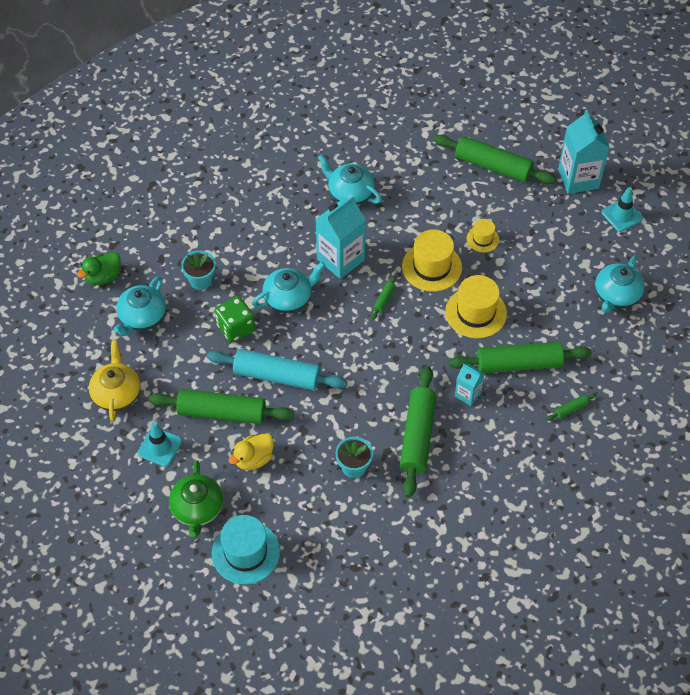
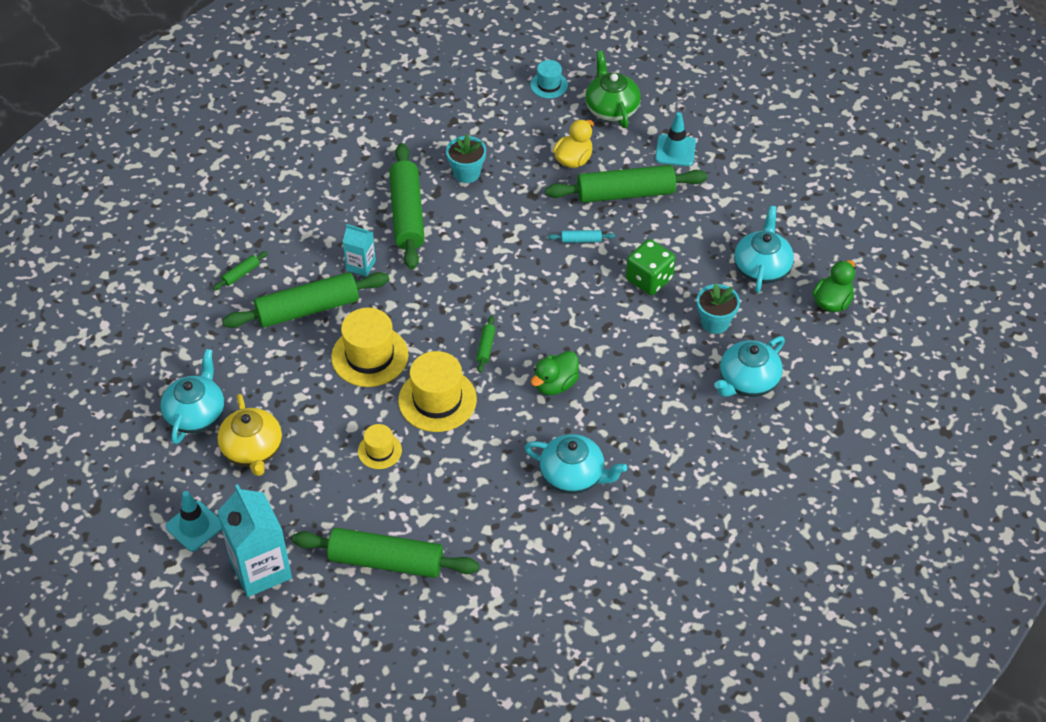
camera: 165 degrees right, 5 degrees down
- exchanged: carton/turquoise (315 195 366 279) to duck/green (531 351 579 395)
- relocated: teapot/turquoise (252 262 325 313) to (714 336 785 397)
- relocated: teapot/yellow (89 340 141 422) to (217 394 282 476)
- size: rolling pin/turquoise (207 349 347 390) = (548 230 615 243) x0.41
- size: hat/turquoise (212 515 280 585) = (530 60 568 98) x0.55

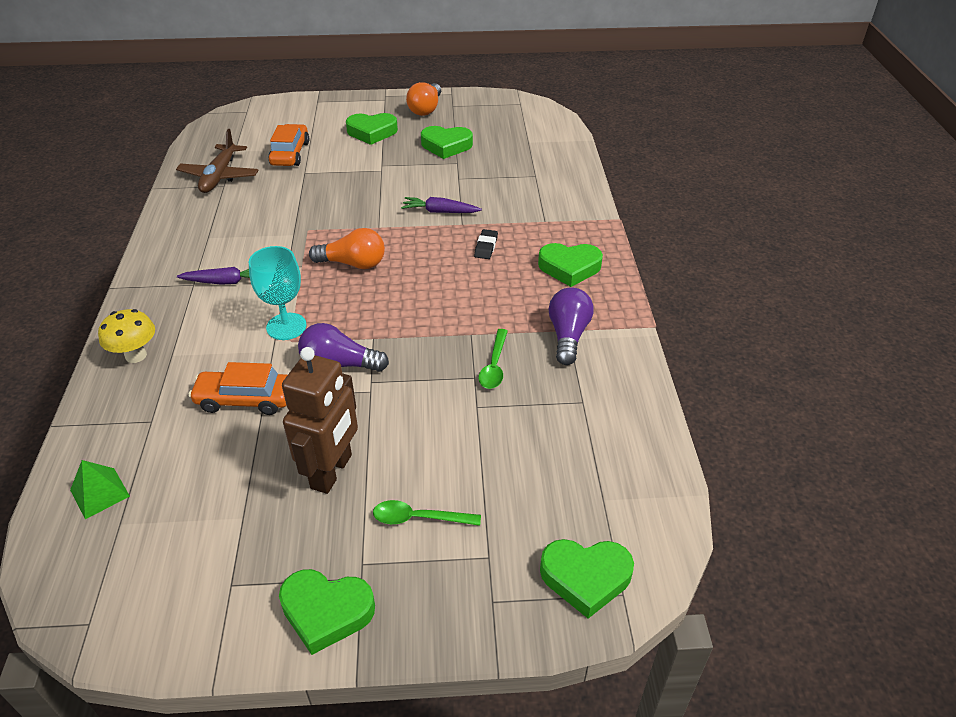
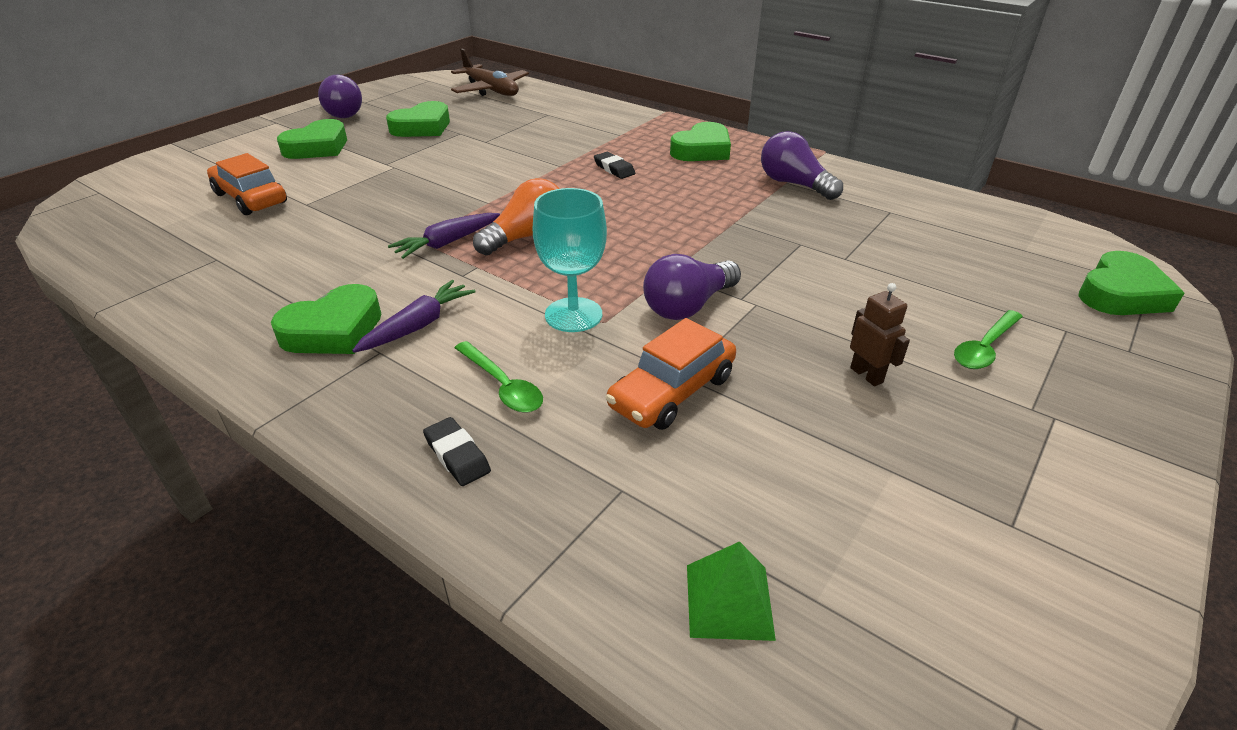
camera: 50 degrees left, 5 degrees down
- colour: light bulb/orange (406 82 441 116) to light bulb/purple (318 75 362 118)
- relocated: plane/brown (176 129 259 193) to (451 49 529 96)
- relocated: carrot/purple (401 197 482 213) to (388 213 500 259)
- exchanged: mushroom/yellow (98 309 155 363) to eraser/black (423 417 491 486)
- relocated: spoon/green (478 329 508 389) to (455 341 543 413)
- size: robot/brown (282 347 358 494) = (850 283 910 386) x0.47
- relocated: heart/green (279 569 375 655) to (271 284 381 354)

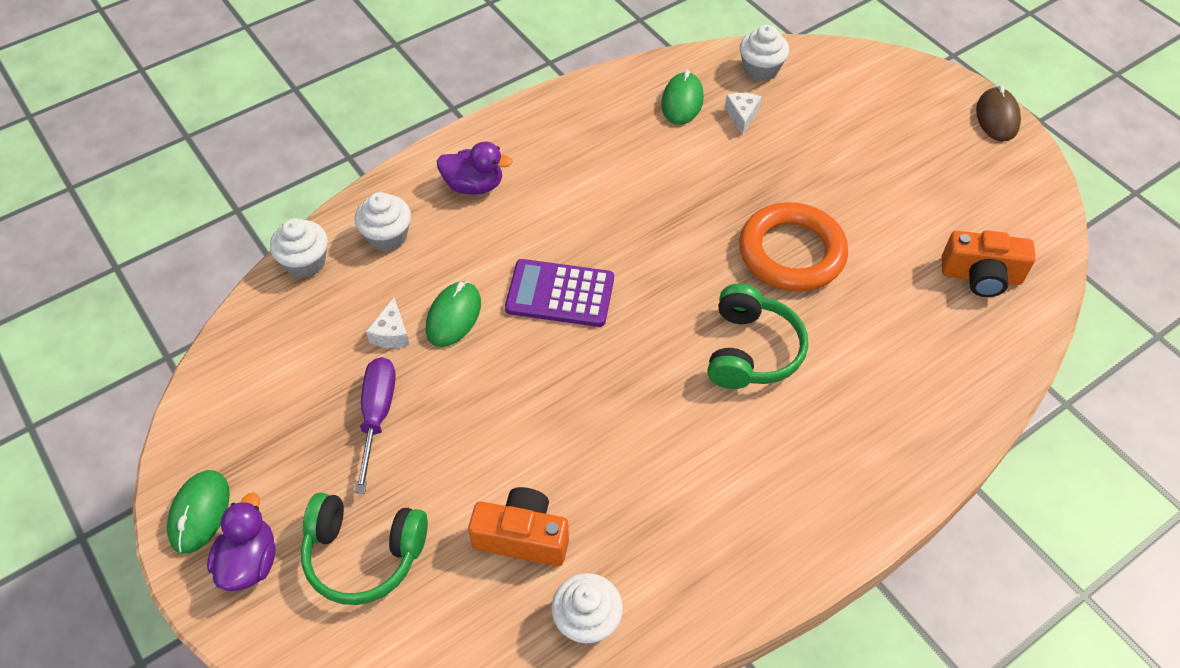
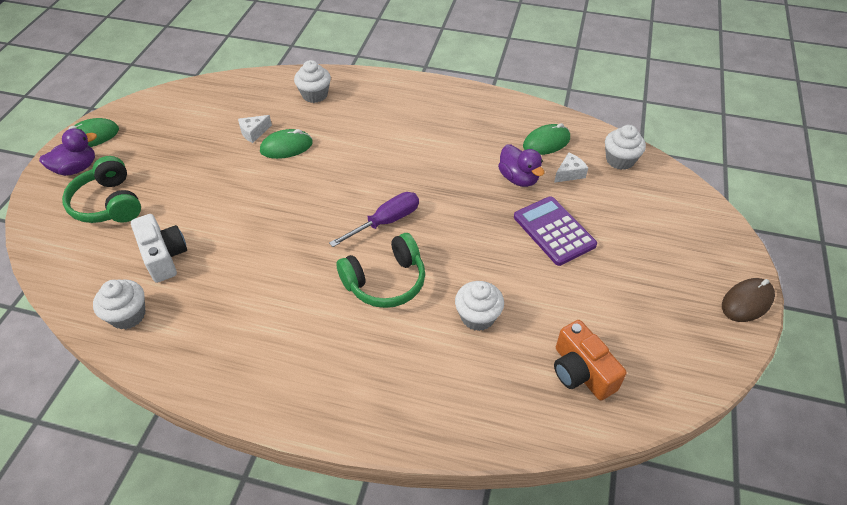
camera: 50 degrees right, 5 degrees down
- relocated: duck/purple (437 142 513 195) to (498 145 544 187)
- missing: ring/orange (739 202 848 292)
- relocated: cupcake/white (270 218 328 278) to (455 281 504 331)
- relocated: calculator/purple (505 259 614 327) to (514 196 597 266)
- relocated: screwdriver/purple (355 357 396 493) to (329 192 419 247)
- colour: camera/orange (468 487 569 566) to camera/white (131 214 187 283)

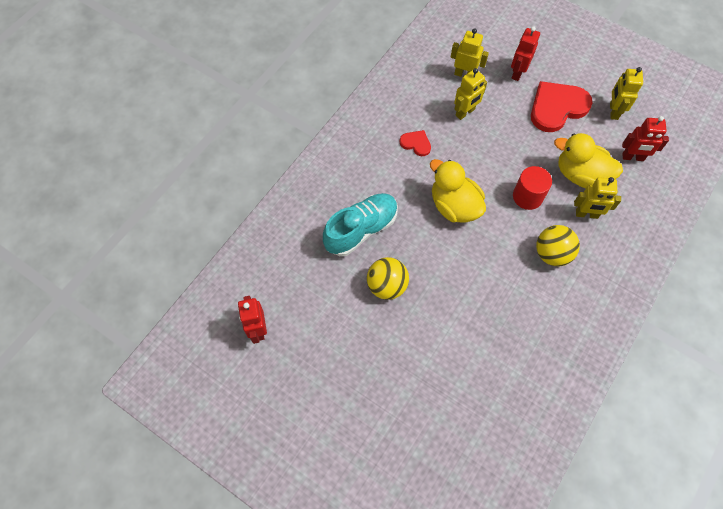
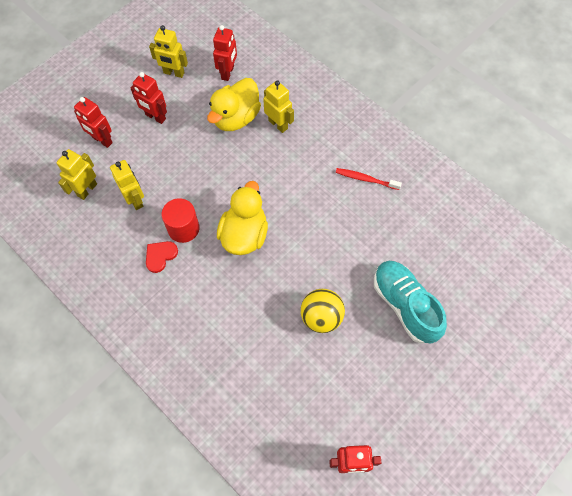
camera: 80 degrees left, 0 degrees up
- exchanged: heart/red (531 81 592 132) to robot/red (131 72 167 124)
- spun: duck/yellow (430 159 486 223) = (217 181 268 255) 135 degrees clockwise
- relocated: cylinder/red (513 166 552 210) to (161 198 200 243)
- spun: robot/yellow (574 177 621 219) = (263 80 294 133) 60 degrees counterclockwise
- relocated: shoe/turquoise (323 193 398 256) to (374 261 447 344)
- missing: ball/yellow (536 225 580 266)
- appeared: toothbrush/red (336 168 402 190)

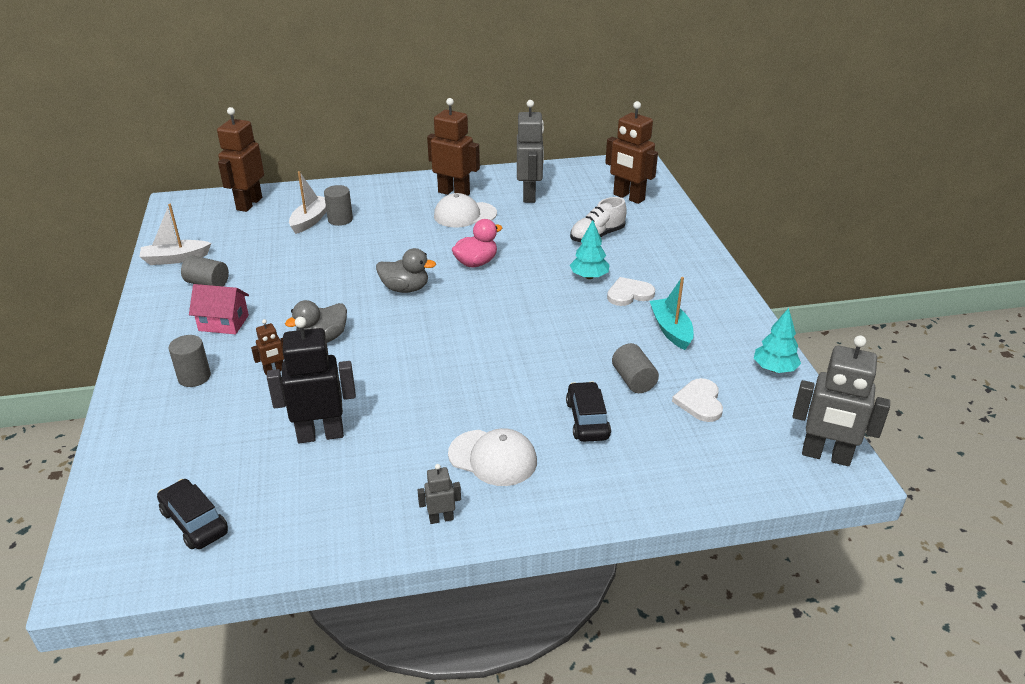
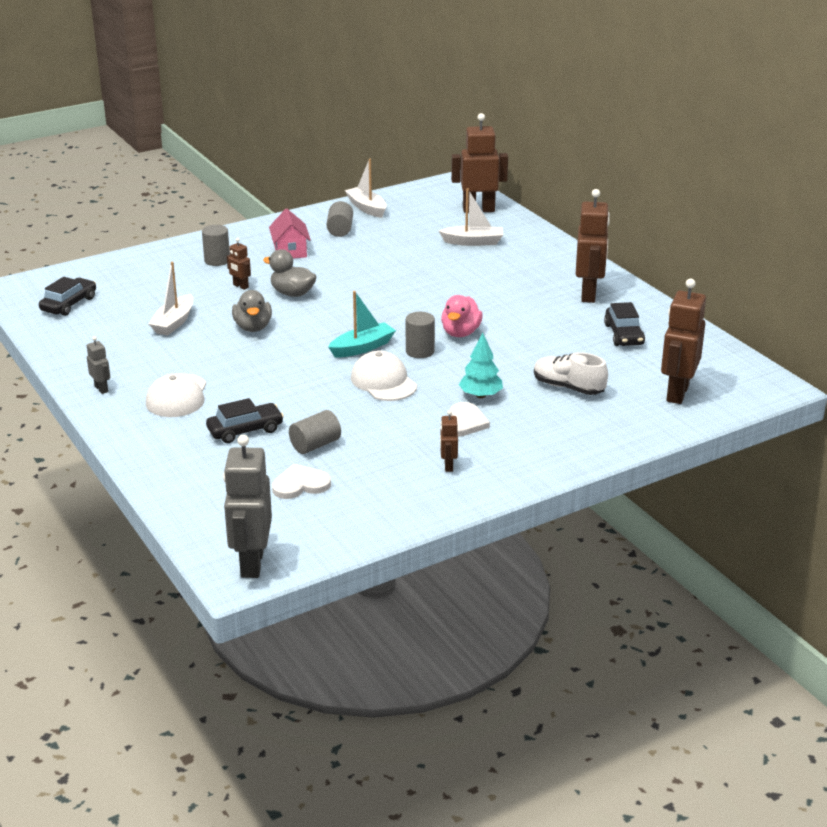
camera: 70 degrees right, 5 degrees down
- exchanged: robot/grey (517 100 544 203) to car/black (604 302 645 346)
- relocated: cylinder/grey (324 185 353 226) to (406 312 435 358)
- relocated: cap/white (434 193 497 227) to (351 351 417 401)
- spun: duck/pink (452 219 503 267) = (441 295 483 337) 75 degrees clockwise
- relocated: duck/grey (376 248 436 293) to (232 290 272 332)
- spun: heart/white (607 277 655 306) = (450 402 490 437) 60 degrees clockwise
- relocated: boat/turquoise (650 277 694 350) to (328 291 396 357)
- missing: tree/turquoise (754 308 801 373)
- exchanged: robot/black (267 316 356 443) to boat/white (149 261 193 336)
- appeared: robot/brown (440 410 458 472)

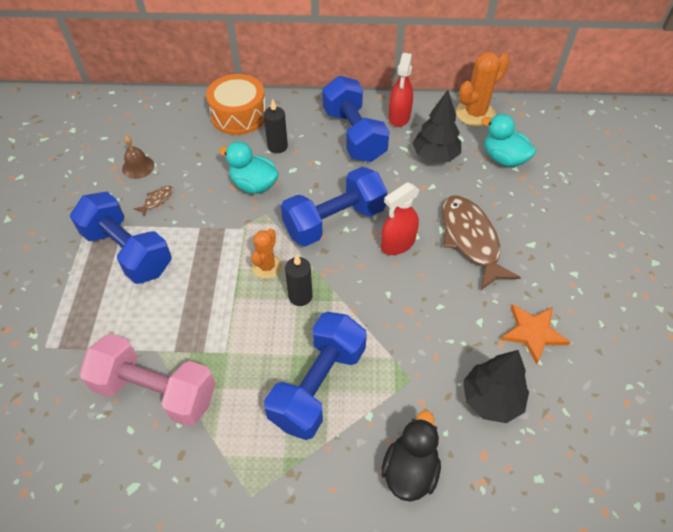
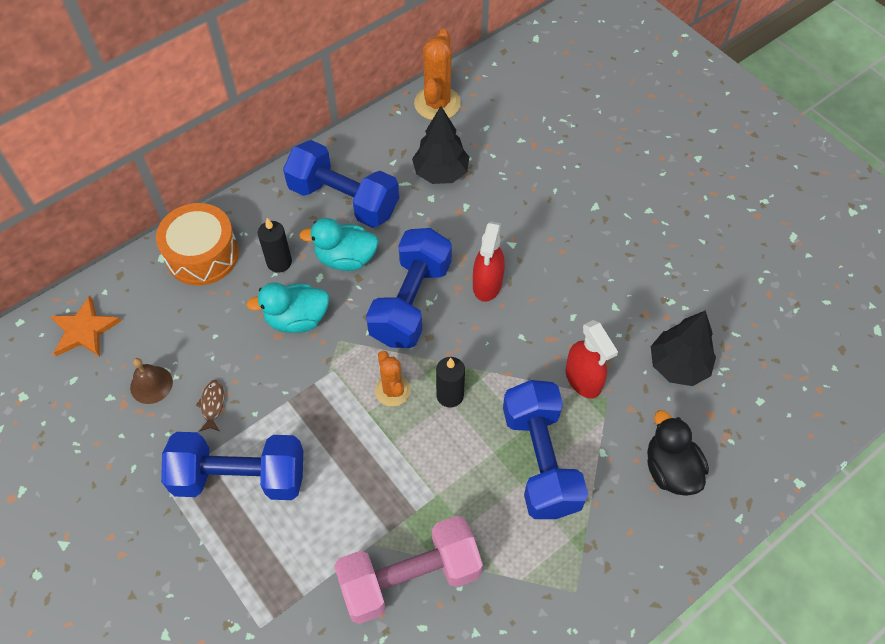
camera: 40 degrees left, 5 degrees up
- relocated: spray bottle/red (388 53 413 127) to (566 320 618 399)
- relocated: duck/turquoise (481 114 536 167) to (299 218 379 271)
- missing: fish/brown (442 196 521 290)
- relocated: star/orange (501 304 570 365) to (50 296 121 357)

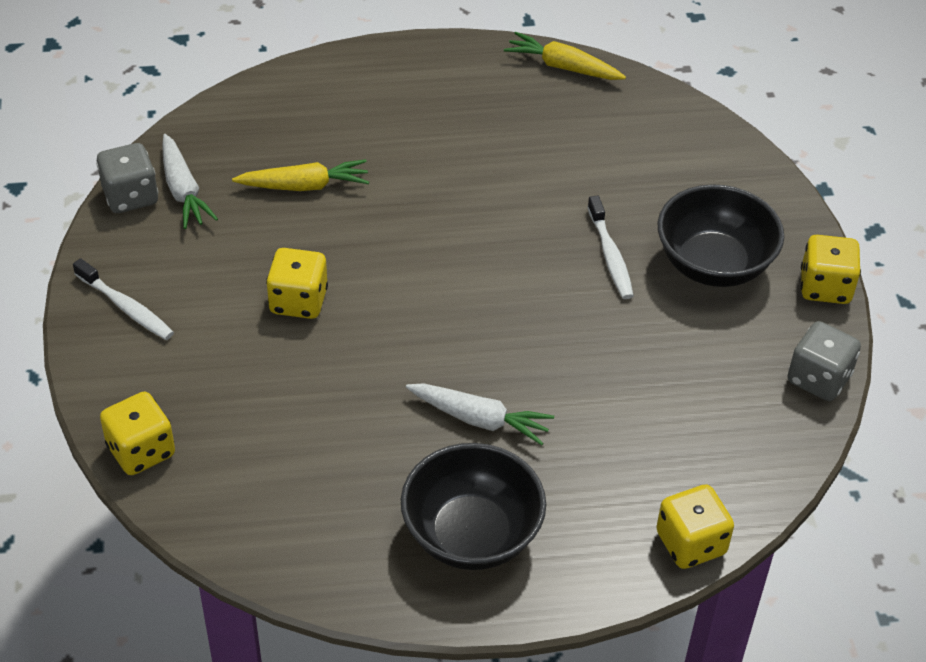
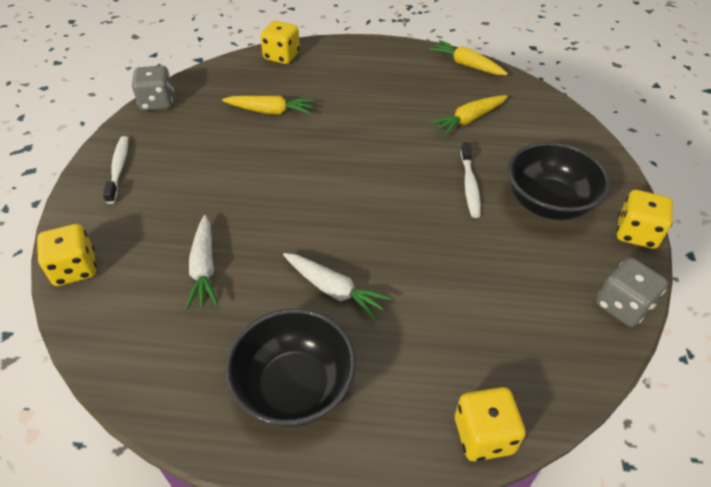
camera: 15 degrees right, 0 degrees up
- relocated: carrot/white (162 134 218 229) to (185 215 218 310)
- relocated: dice/yellow (266 248 328 319) to (260 21 300 64)
- spun: toothbrush/white (73 258 174 340) = (103 136 129 204) 150 degrees counterclockwise
- appeared: carrot/yellow (429 95 508 136)

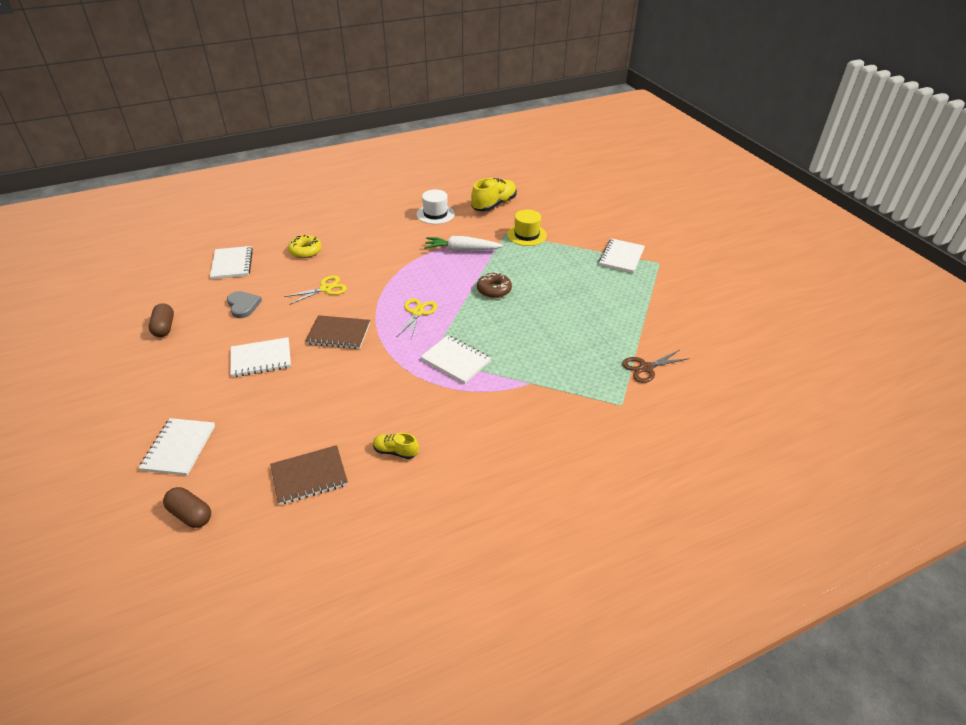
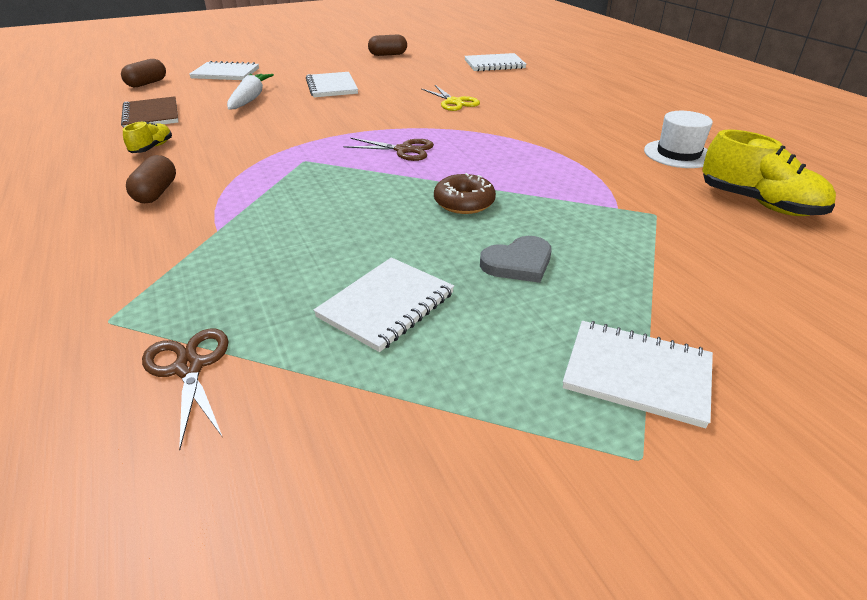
camera: 90 degrees right, 5 degrees down
- missing: hat/yellow (507 209 547 246)
- missing: donut/yellow (288 235 322 258)
- relocated: carrot/white (424 236 503 251) to (227 74 274 109)
- relocated: heart/grey (227 291 262 318) to (480 236 552 283)
- colour: scissors/yellow (397 298 437 338) to scissors/brown (343 138 434 161)
- missing: notebook/brown (306 315 370 349)
- relocated: notebook/white (421 335 491 384) to (313 257 454 352)
- appeared: capsule/brown (126 155 176 203)

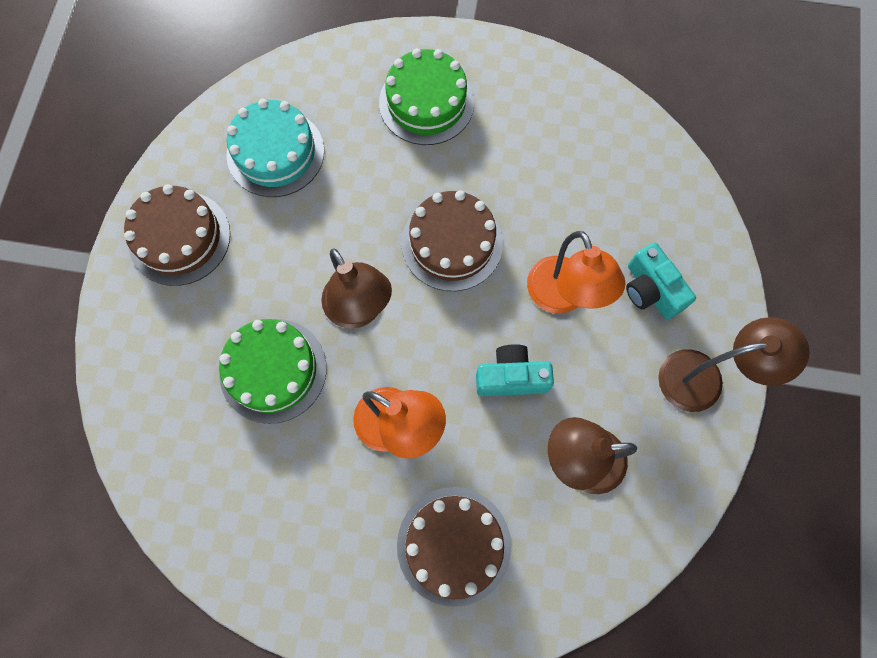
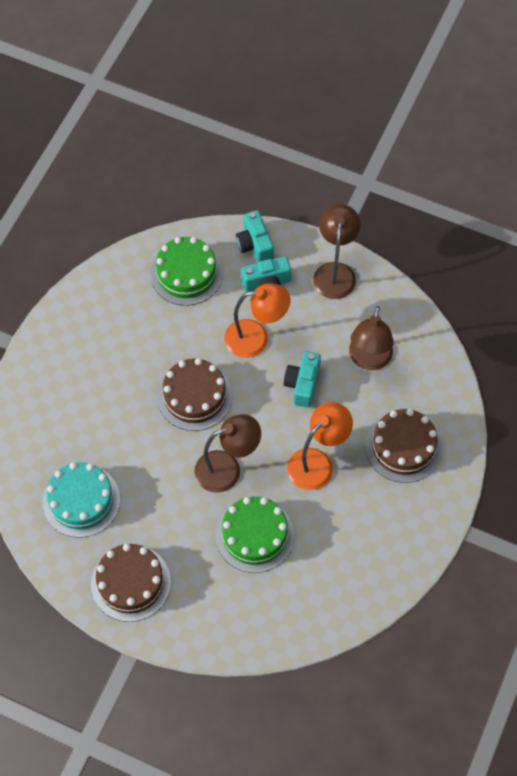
camera: 75 degrees left, 10 degrees down
- relocated: cake/green (379 48 474 145) to (151 237 223 306)
- appeared: camera/turquoise (236 210 274 262)

